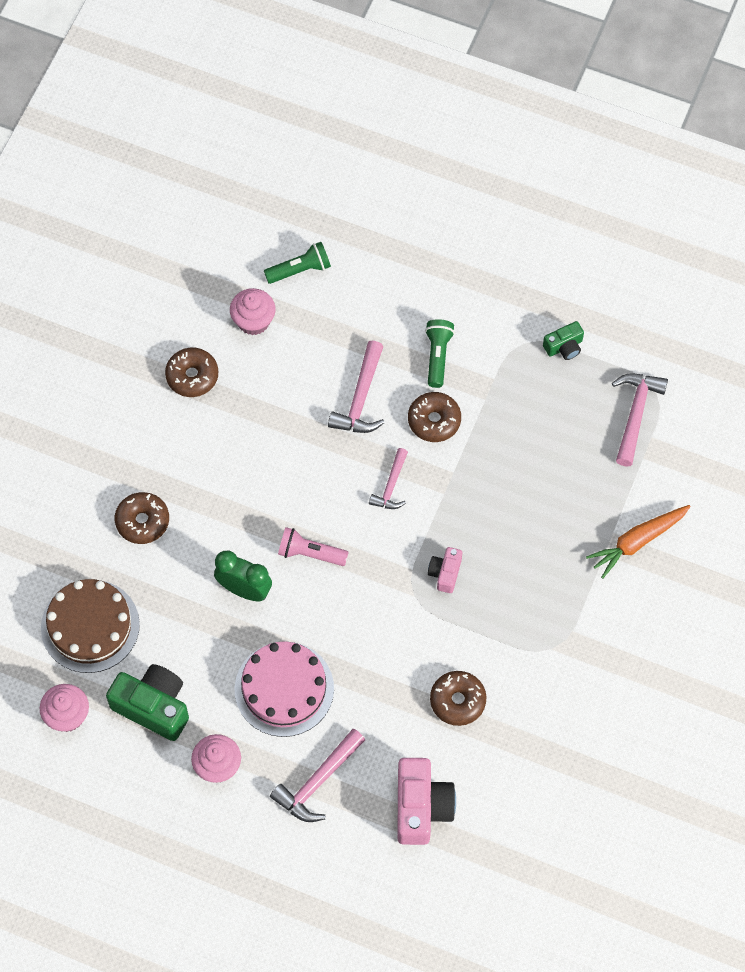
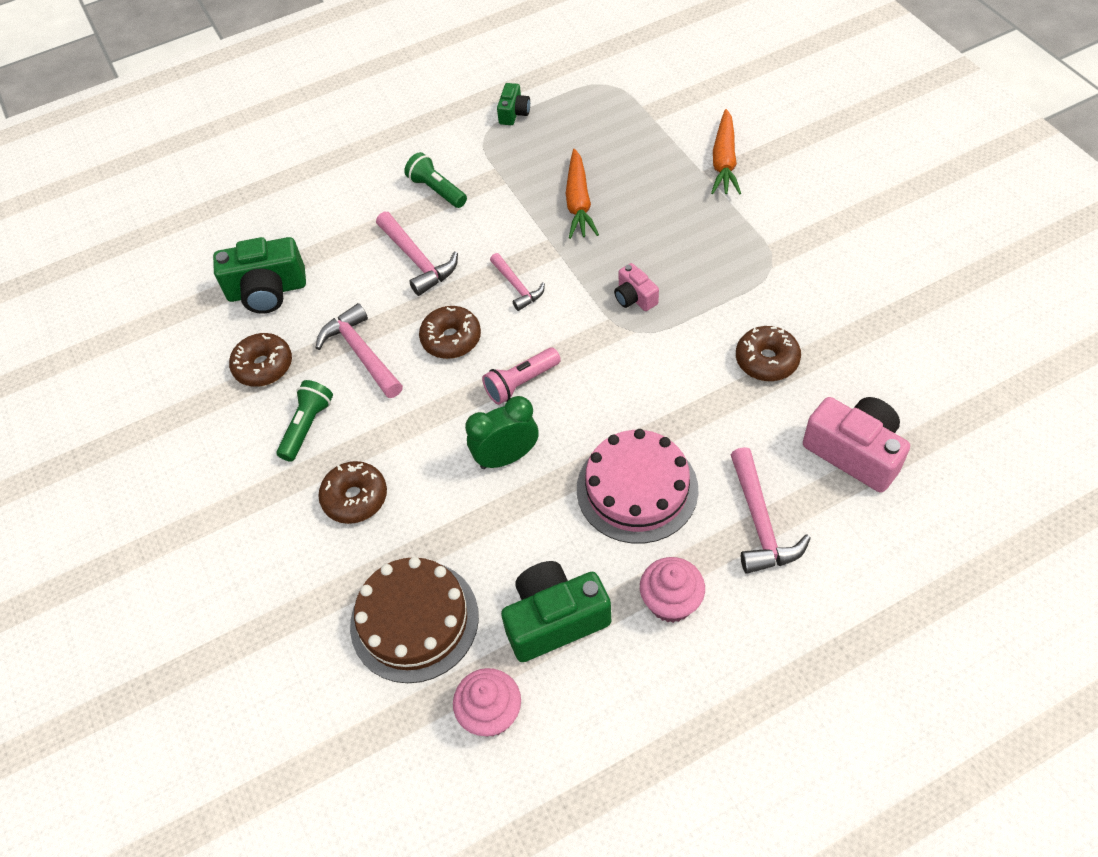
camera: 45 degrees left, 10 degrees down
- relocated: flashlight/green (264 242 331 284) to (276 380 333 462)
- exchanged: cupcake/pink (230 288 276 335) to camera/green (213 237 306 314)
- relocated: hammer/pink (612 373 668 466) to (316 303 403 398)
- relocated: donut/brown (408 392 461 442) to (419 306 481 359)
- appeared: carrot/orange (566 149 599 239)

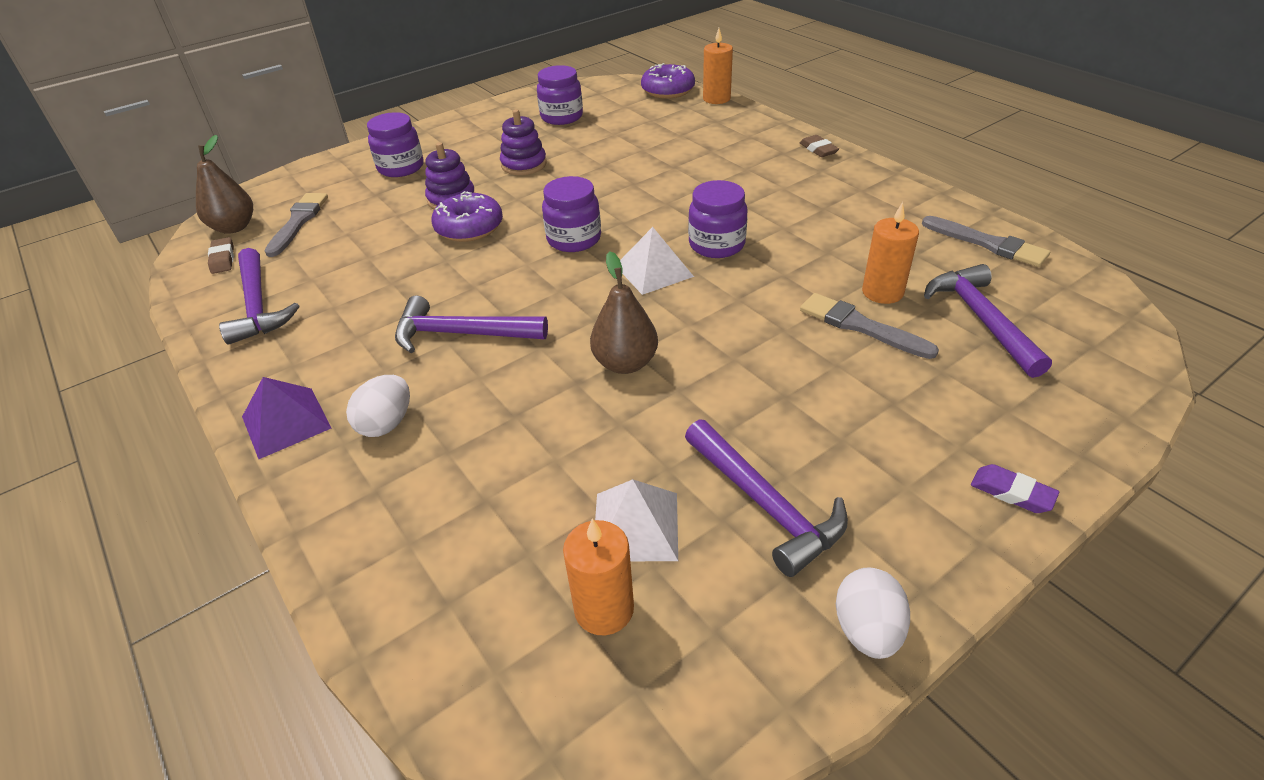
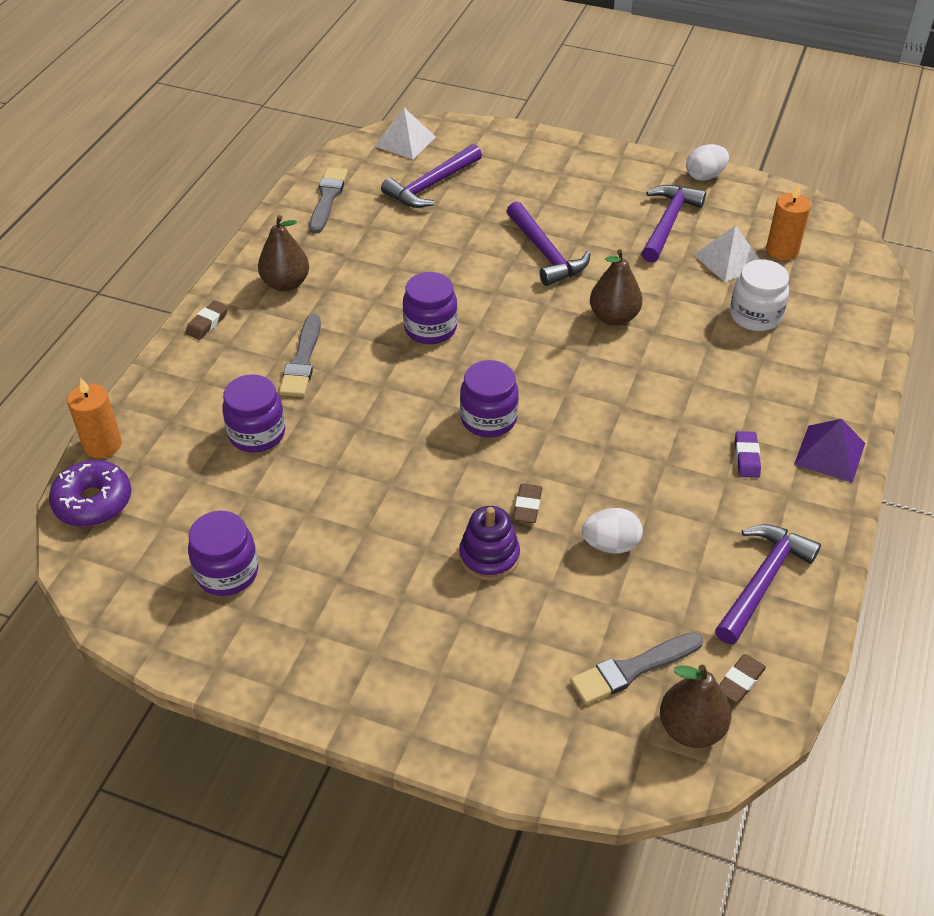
camera: 125 degrees left, 5 degrees up
- missing: stacking toy/purple (500 109 547 175)
- relocated: jar/purple (367 112 424 177) to (222 374 285 453)
- exchanged: donut/purple (431 191 503 242) to eraser/brown (513 484 542 523)
- missing: candle/orange (862 202 919 304)
- relocated: pyramid/white (620 227 694 295) to (375 108 436 159)
- relocated: brush/grey (800 293 939 359) to (279 314 321 397)
- relocated: hammer/purple (395 295 548 353) to (506 201 590 286)
- relocated: egg/white (346 375 410 437) to (582 508 643 554)
- relocated: eraser/purple (971 464 1059 513) to (735 431 761 478)
- appeared: pear/brown (258 215 309 291)
- appeared: jar/white (730 260 789 331)

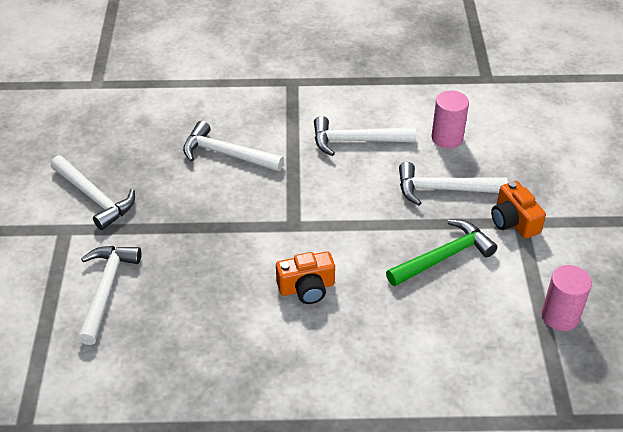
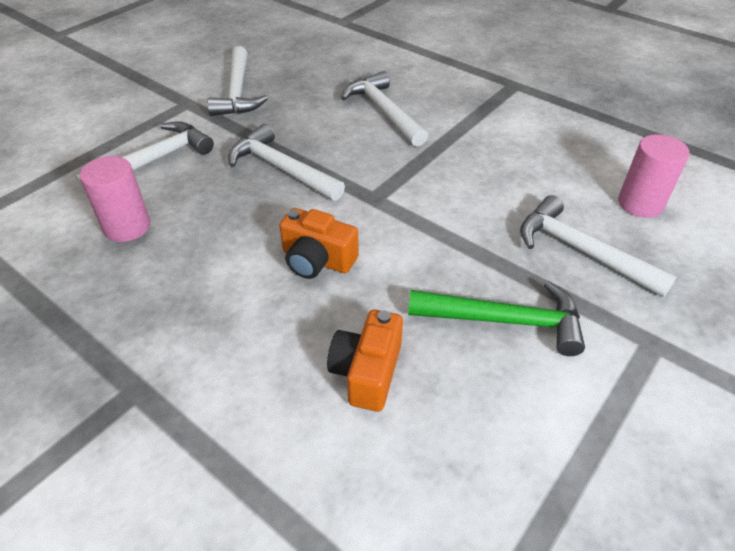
camera: 40 degrees right, 0 degrees up
- relocated: hammer/white (314 116 416 156) to (228 124 345 201)
- relocated: camera/orange (491 181 546 239) to (327 310 403 412)
- relocated: cylinder/pink (542 265 592 331) to (79 156 150 242)

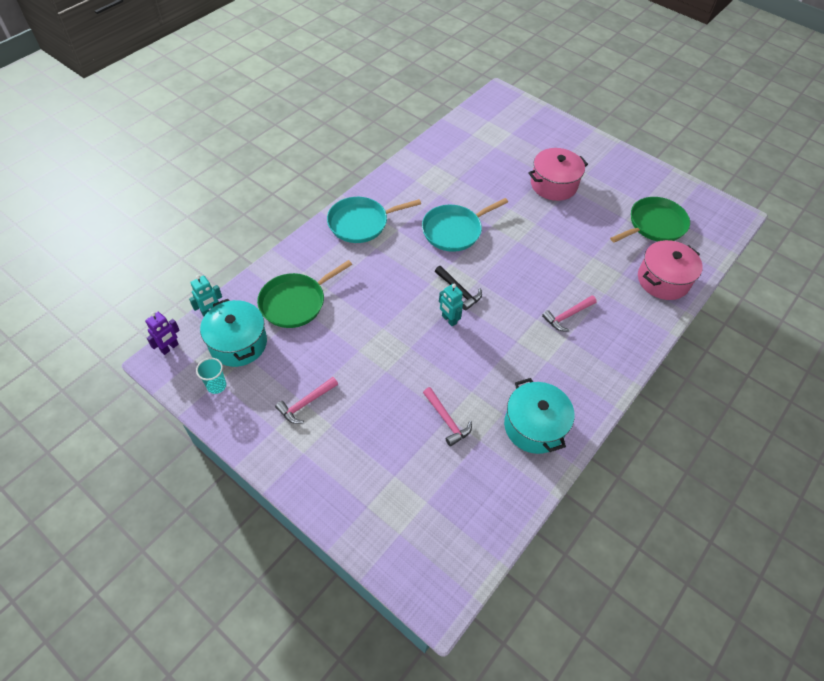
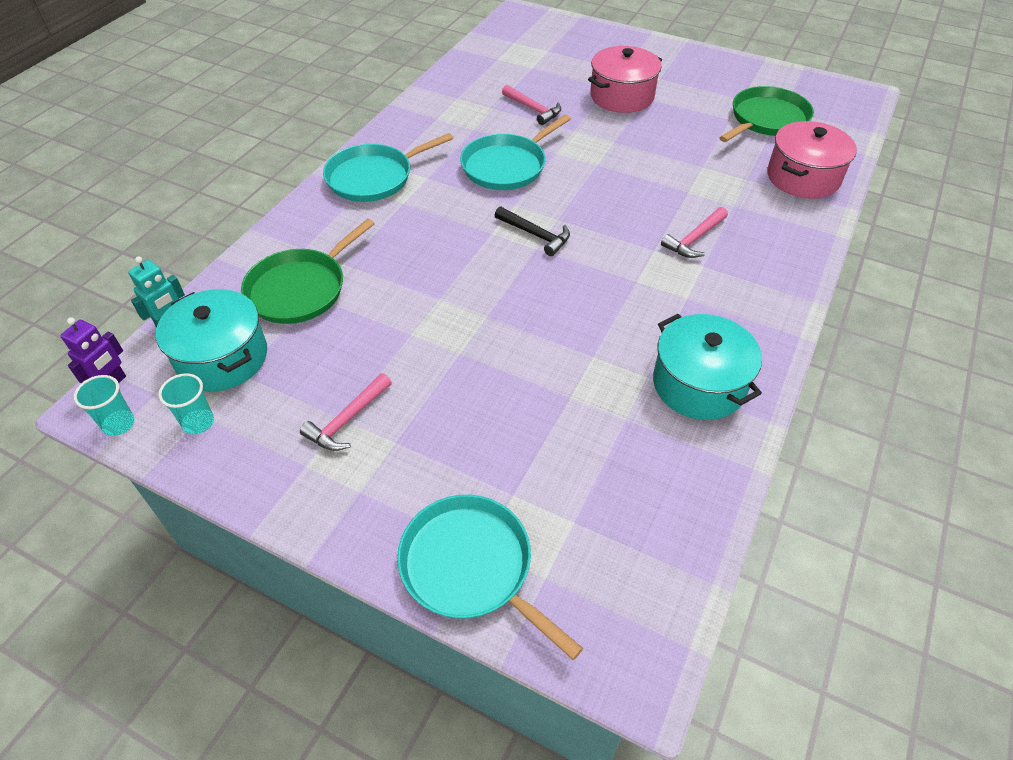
camera: 10 degrees left, 5 degrees down
- missing: robot/turquoise (439 284 463 327)
- relocated: hammer/pink (423 387 472 447) to (502 85 561 125)
- appeared: cup/turquoise (74 375 135 436)
- appeared: pan/turquoise (397 495 583 660)

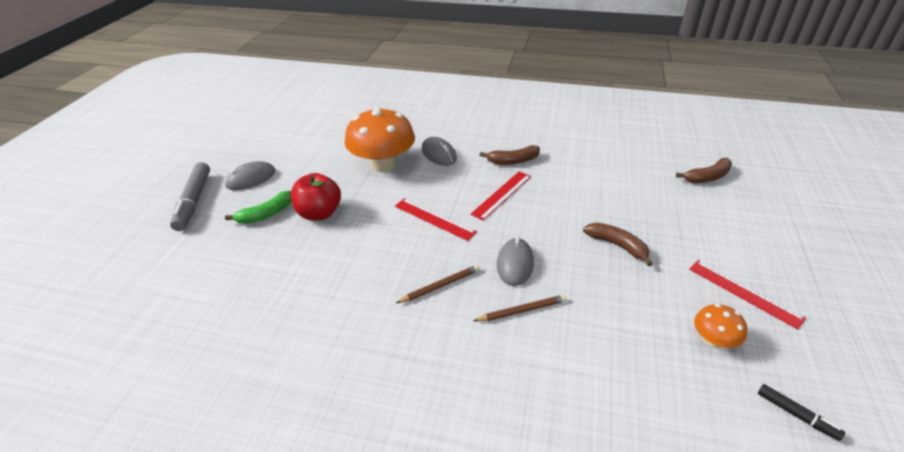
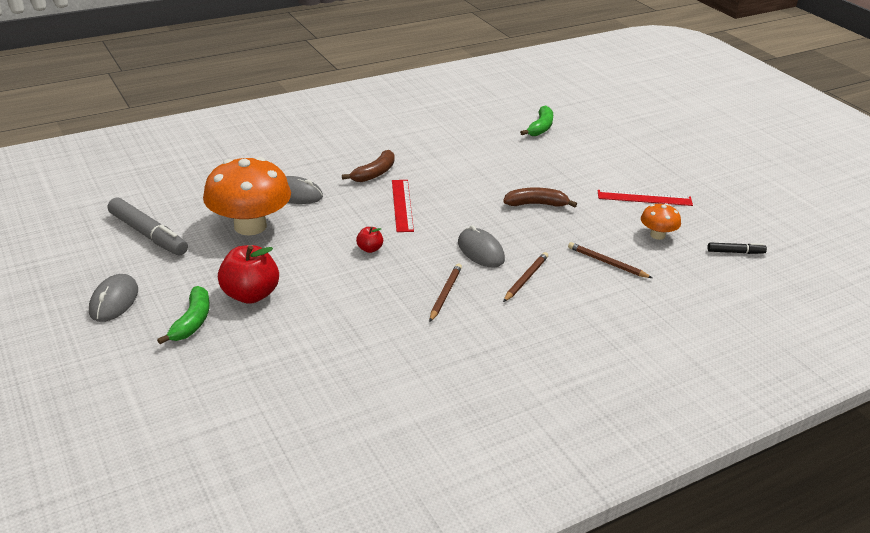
camera: 45 degrees left, 5 degrees down
- colour: banana/brown (676 158 732 183) to banana/green (520 105 553 136)
- relocated: marker/grey (170 162 210 231) to (108 197 188 256)
- exchanged: ruler/red (395 198 477 241) to apple/red (356 227 383 253)
- appeared: pencil/brown (568 242 652 278)

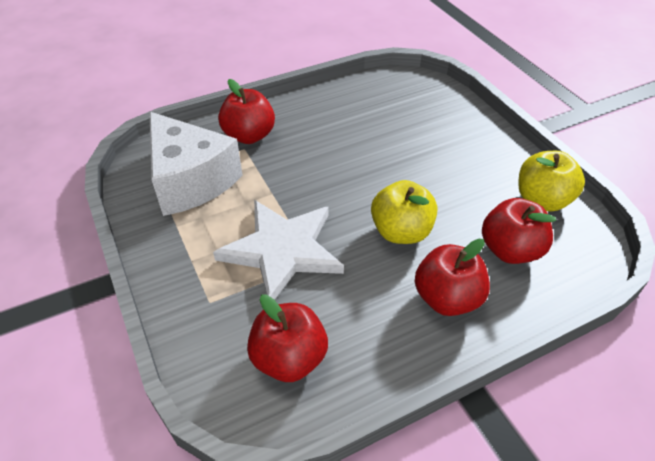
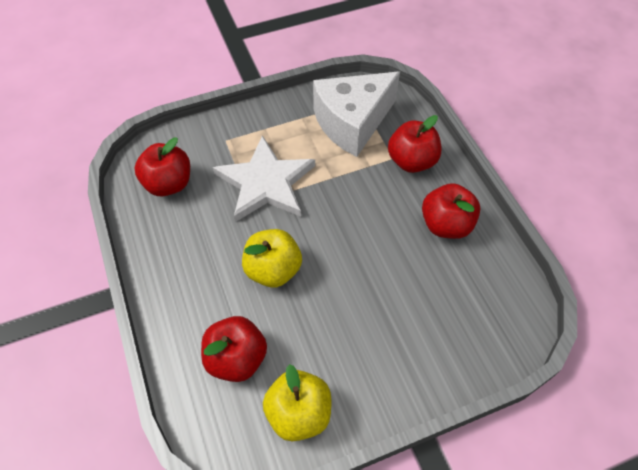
camera: 95 degrees right, 10 degrees up
- relocated: apple/red (415 238 490 316) to (422 183 480 239)

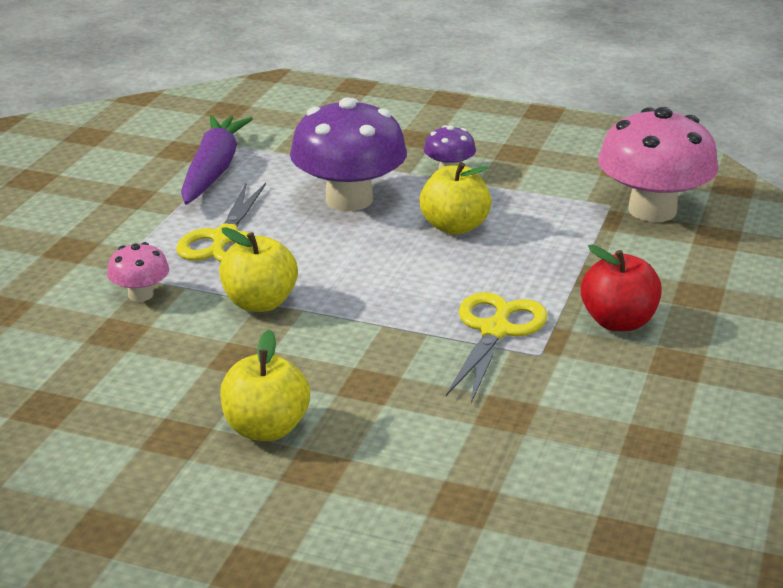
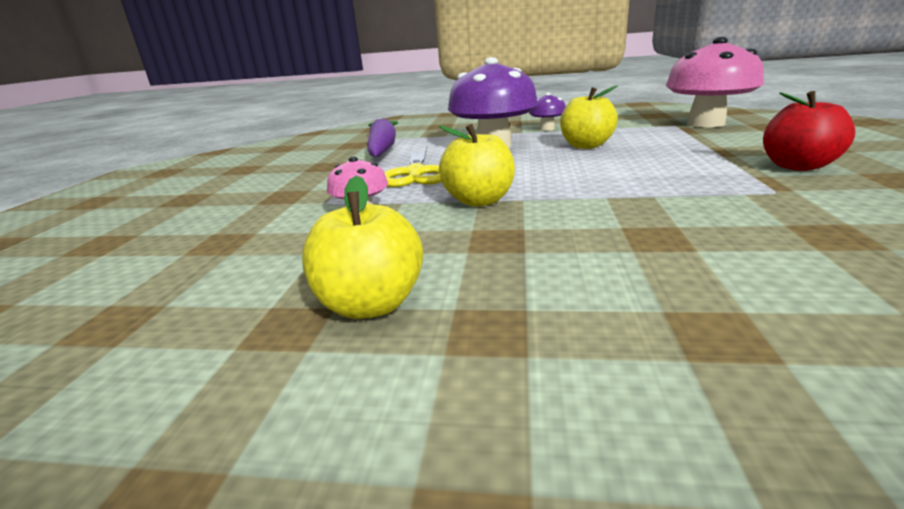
camera: 10 degrees left, 5 degrees down
- missing: scissors/yellow (446 292 548 403)
- relocated: apple/yellow (220 329 310 441) to (302 176 423 319)

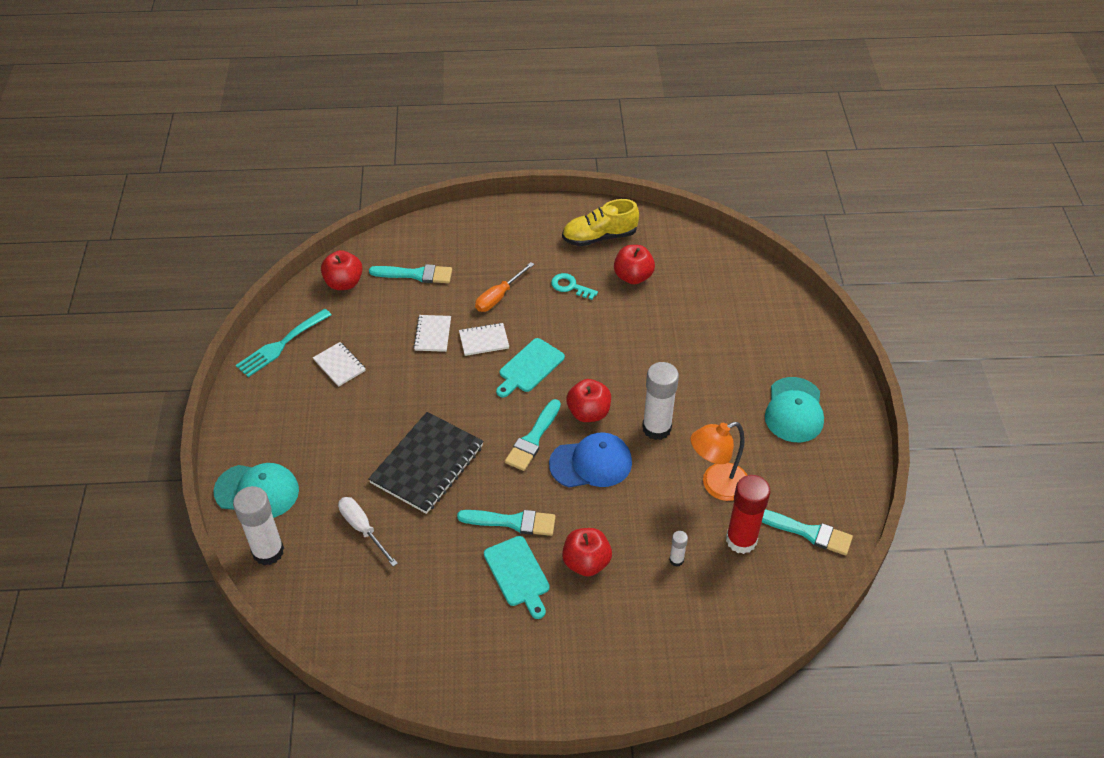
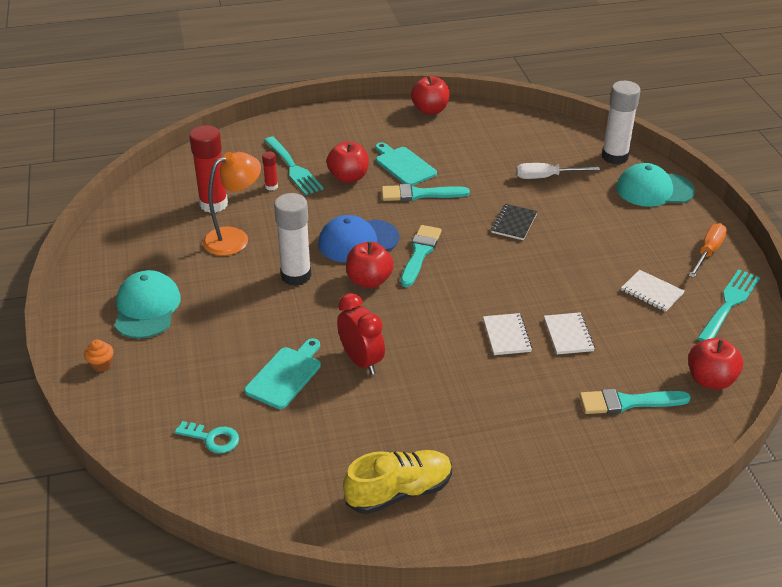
camera: 170 degrees right, 10 degrees down
- relocated: apple/red (614 245 655 284) to (411 76 450 115)
- relocated: screwdriver/orange (475 262 534 312) to (689 223 727 278)
- relocated: key/turquoise (551 273 598 300) to (175 421 239 453)
- spun: notebook/white (459 323 509 356) = (483 313 532 355) 75 degrees counterclockwise
- relocated: cutting board/turquoise (496 338 565 398) to (244 338 321 409)
- size: notebook/black (368 412 484 514) = (491 204 538 240) x0.50
- spun: screwdriver/white (338 497 398 567) = (516 163 600 179) 135 degrees clockwise
- missing: brush/turquoise (762 509 853 555)
- colour: glue stick/white (669 531 688 566) to glue stick/red (262 151 278 191)
- appeared: fork/turquoise (264 137 324 195)
- appeared: clock/red (337 293 385 375)
- appeared: cupcake/orange (84 339 114 372)

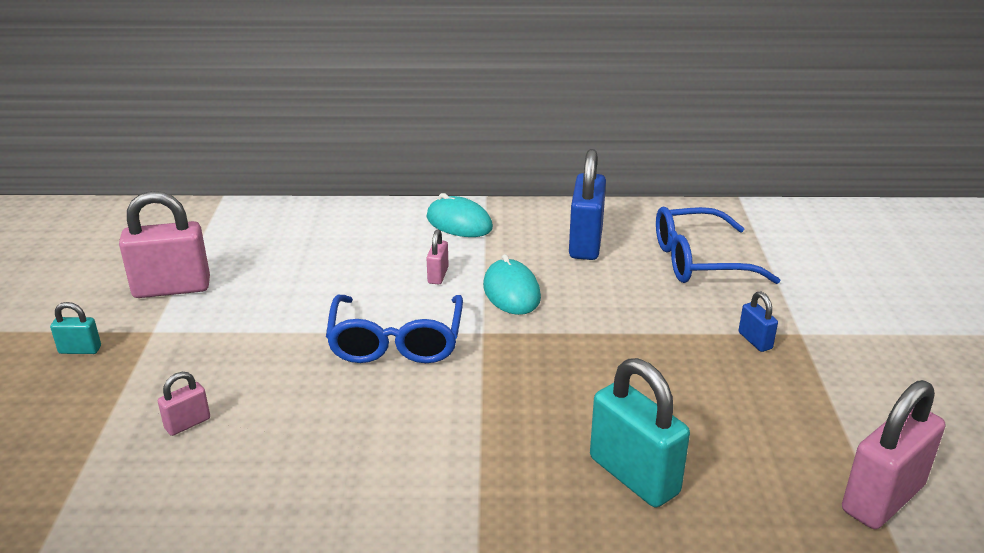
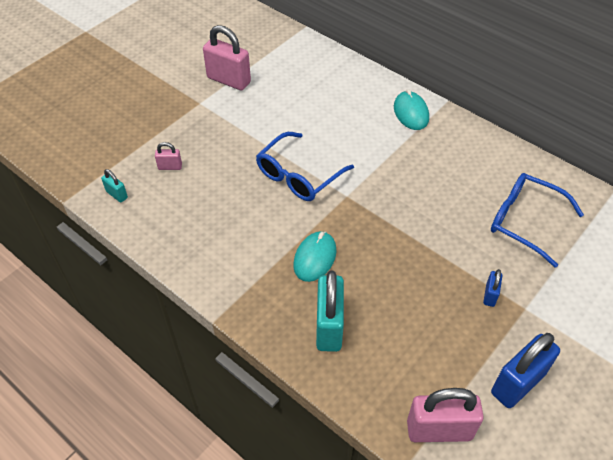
camera: 40 degrees right, 20 degrees up
- relocated: padlock/blue (569 149 606 260) to (491 333 560 408)
- missing: padlock/pink (426 229 449 284)
- relocated: mouse/turquoise (483 254 541 315) to (293 231 336 282)
- relocated: padlock/turquoise (50 302 101 354) to (101 169 128 203)

